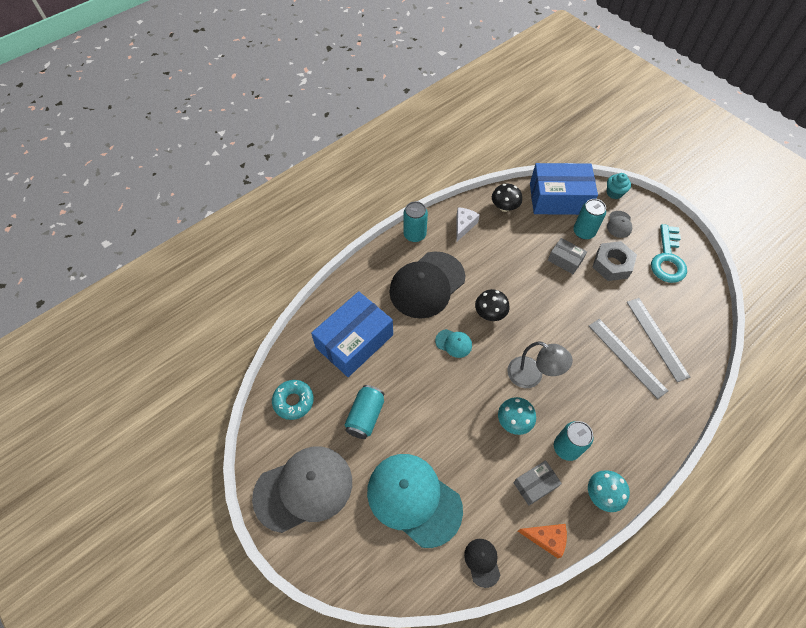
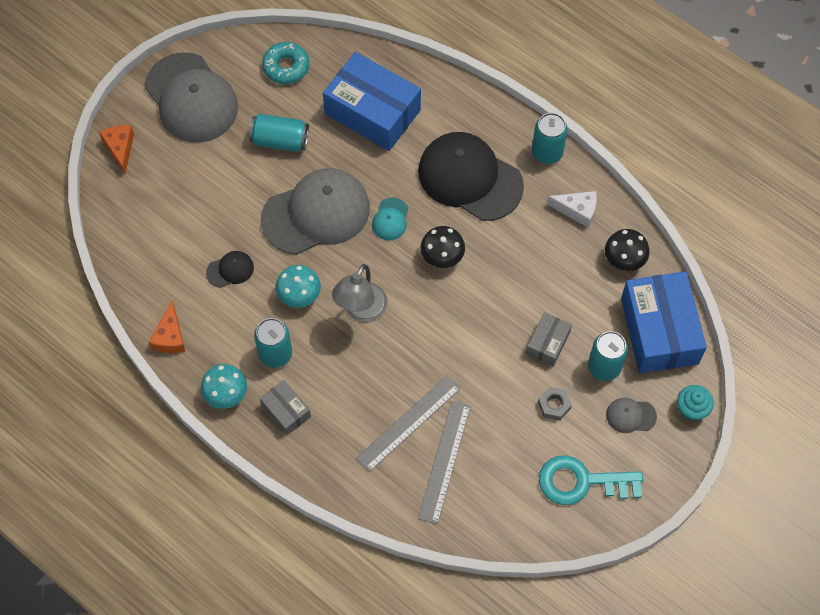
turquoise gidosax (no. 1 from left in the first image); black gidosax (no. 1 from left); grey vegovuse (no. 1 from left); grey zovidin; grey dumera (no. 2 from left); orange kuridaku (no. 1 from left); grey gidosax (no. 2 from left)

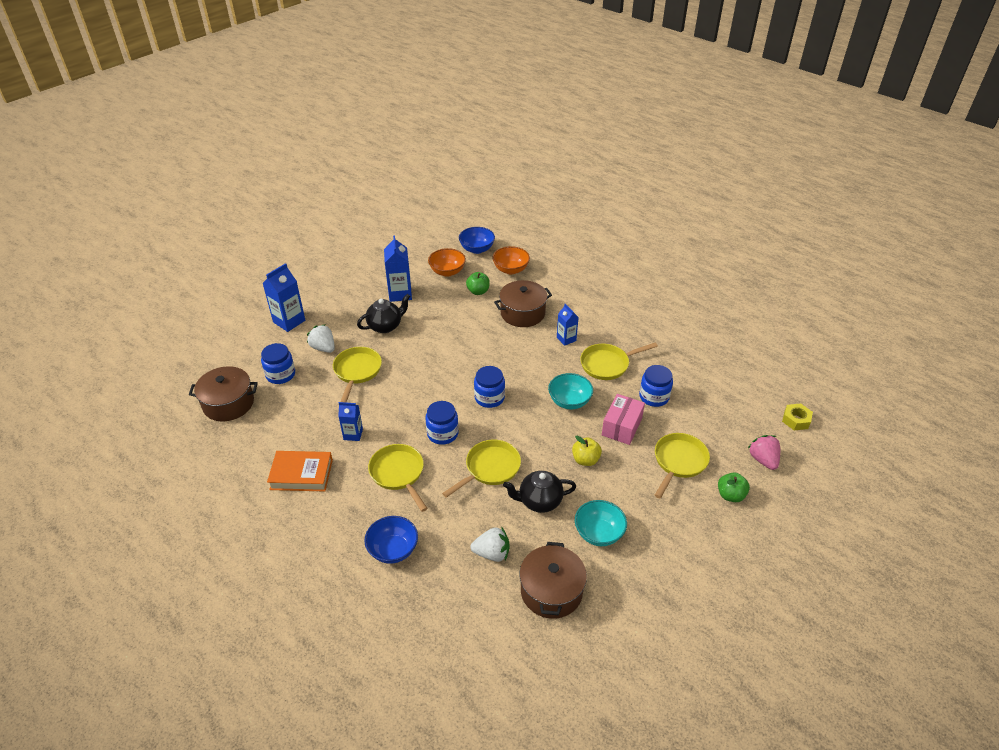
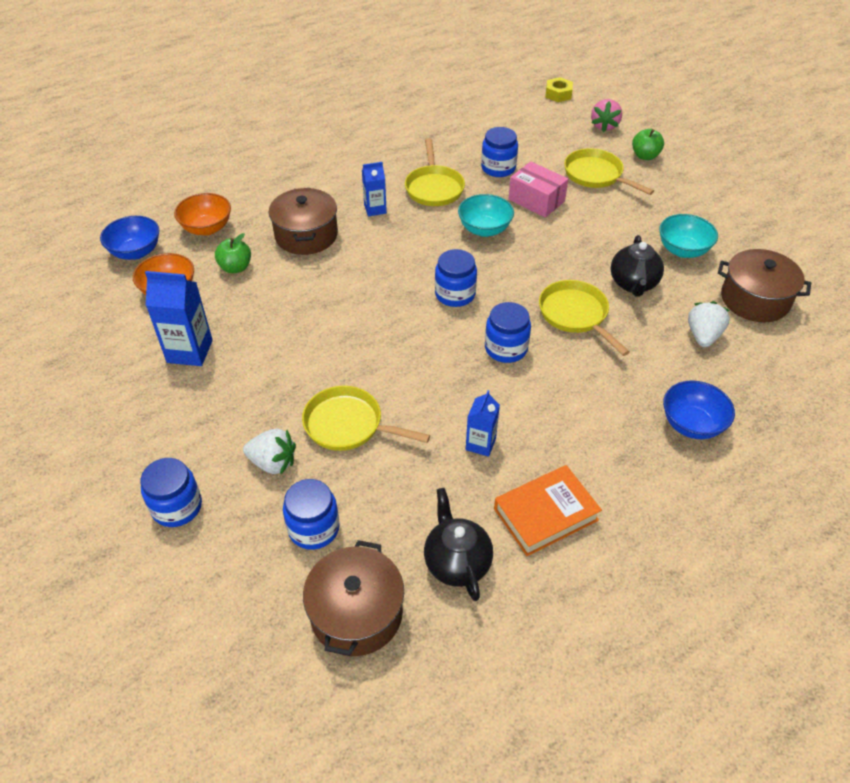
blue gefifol (no. 1 from left); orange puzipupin; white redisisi (no. 1 from left); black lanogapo (no. 1 from left); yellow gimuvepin (no. 2 from left in the first image); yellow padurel; pink redisisi

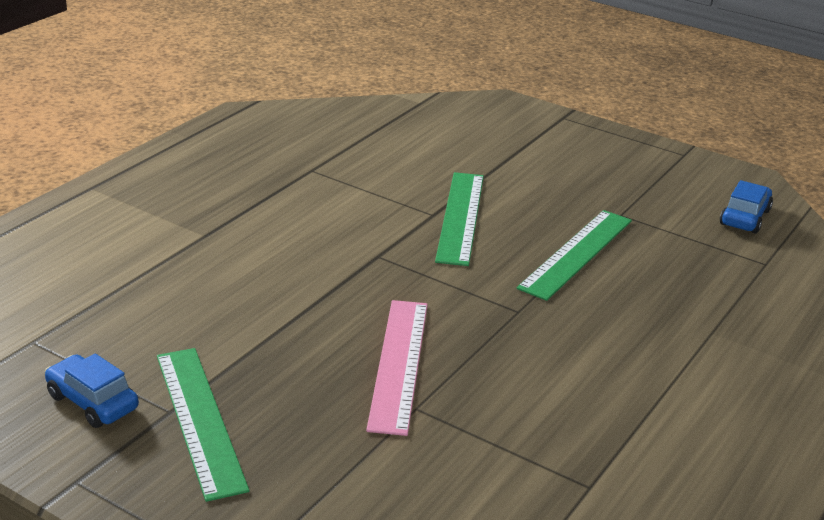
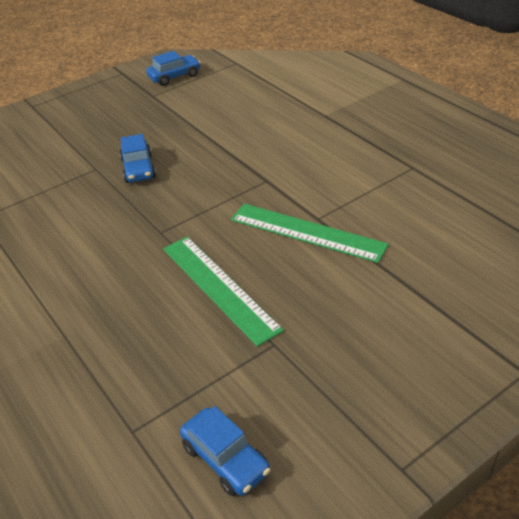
green dumera (no. 1 from left in the first image); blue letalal (no. 1 from left)

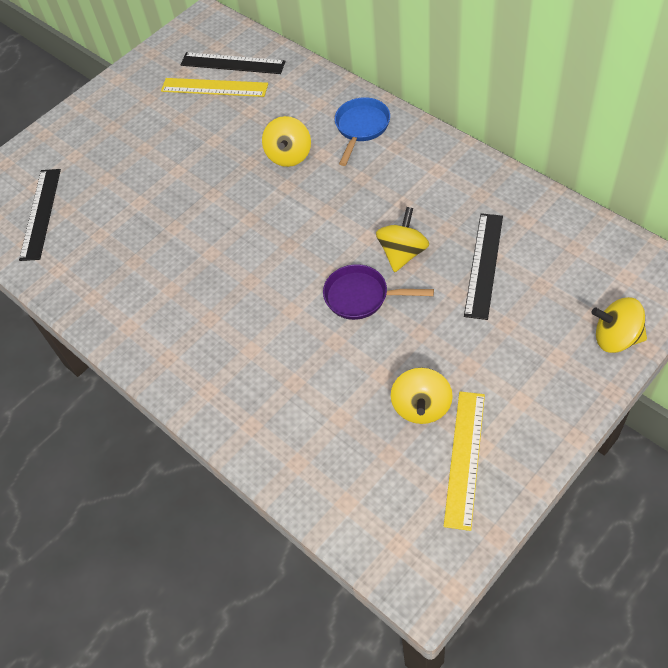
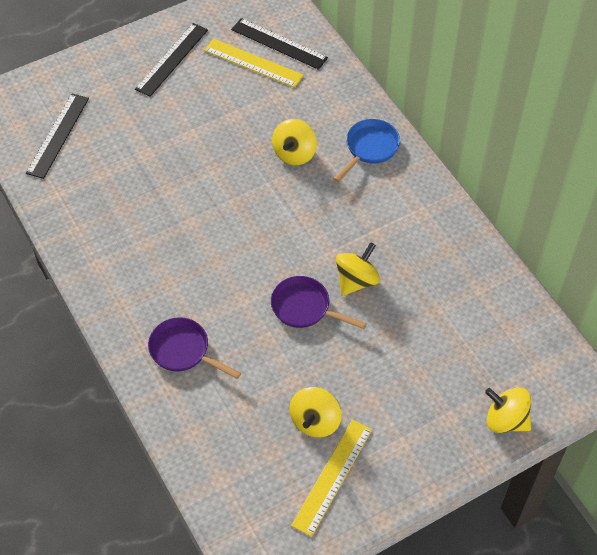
black dumera (no. 2 from left); purple gimuvepin (no. 1 from left)

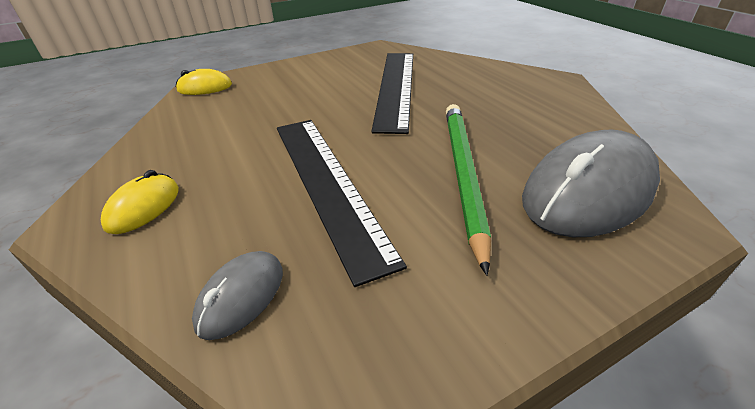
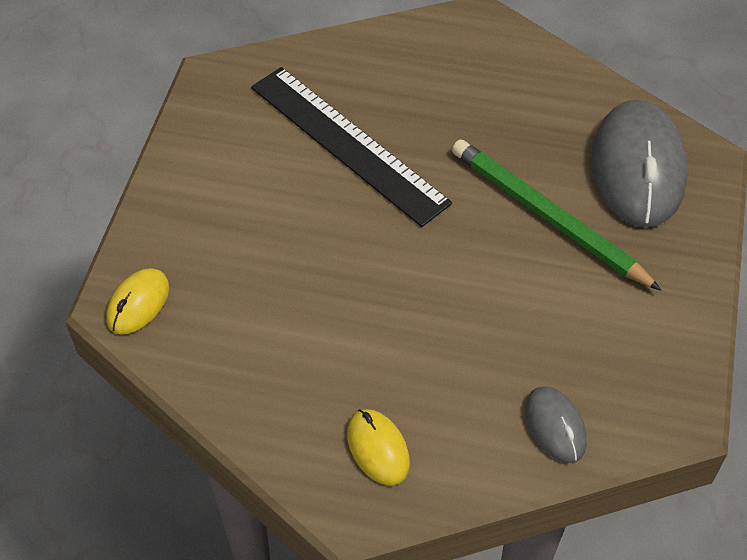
black dumera (no. 1 from left in the first image)

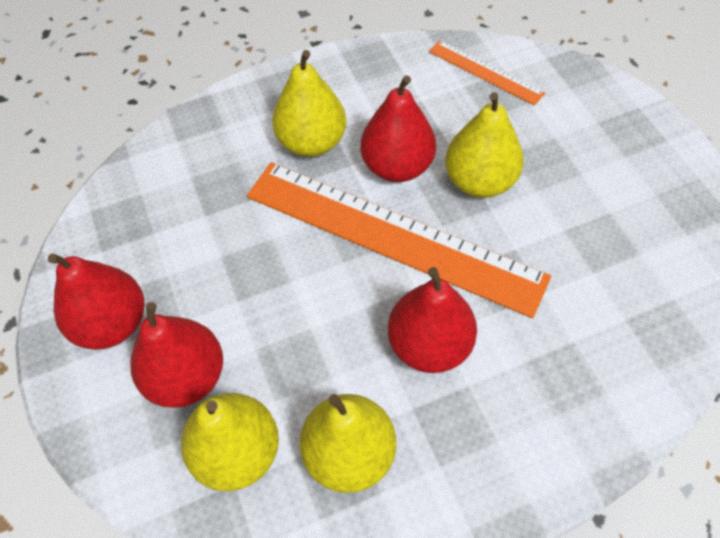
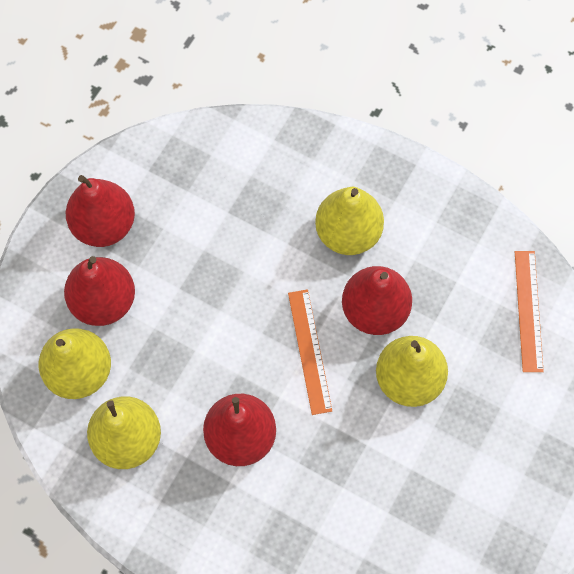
orange dumera (no. 1 from left)

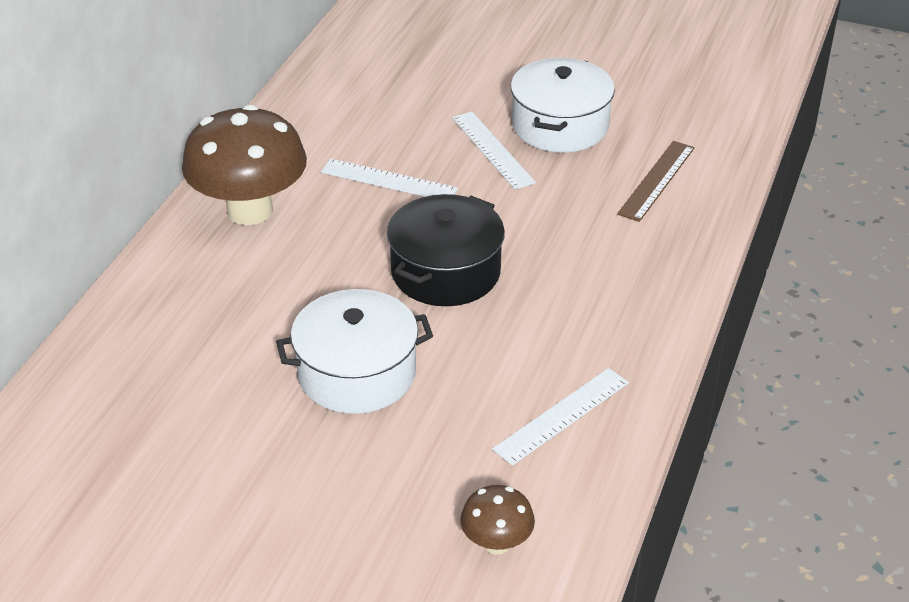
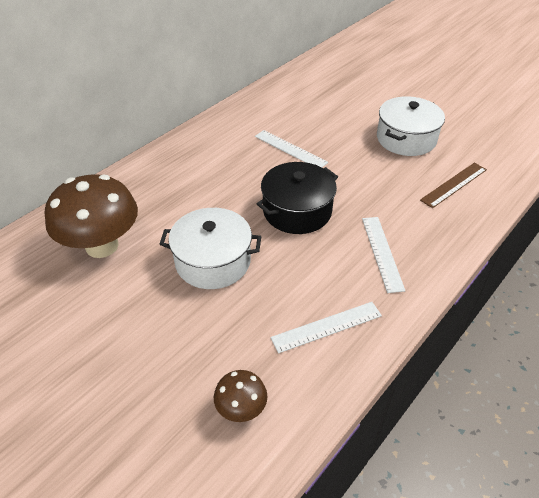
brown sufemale (no. 1 from left); white dumera (no. 3 from left)

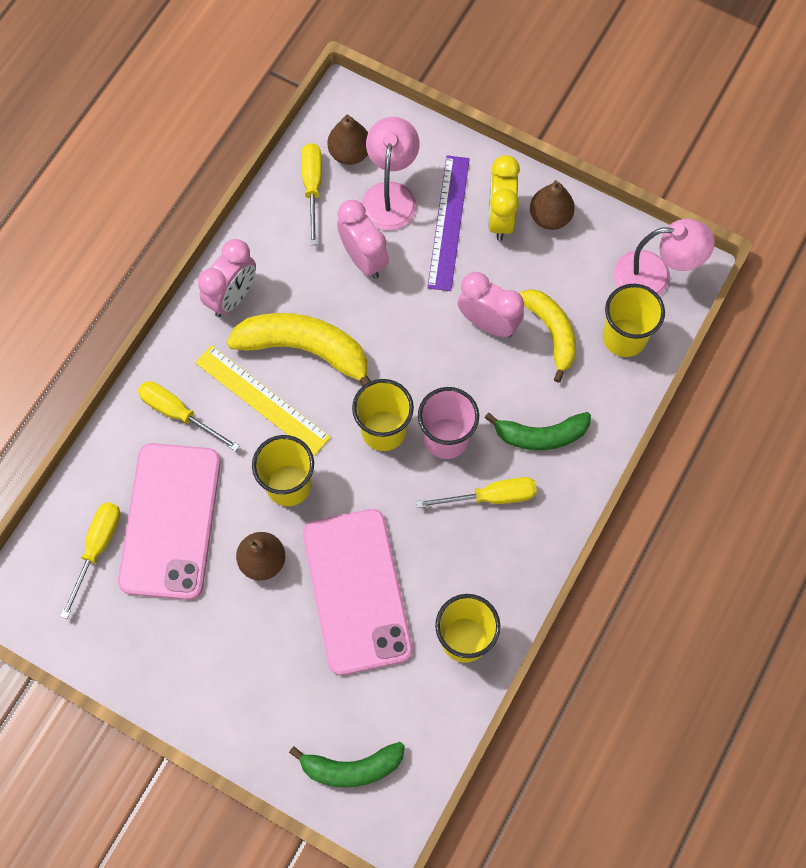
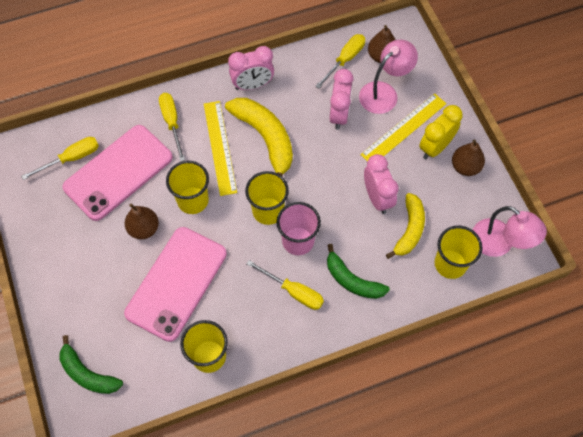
yellow dumera (no. 2 from left)

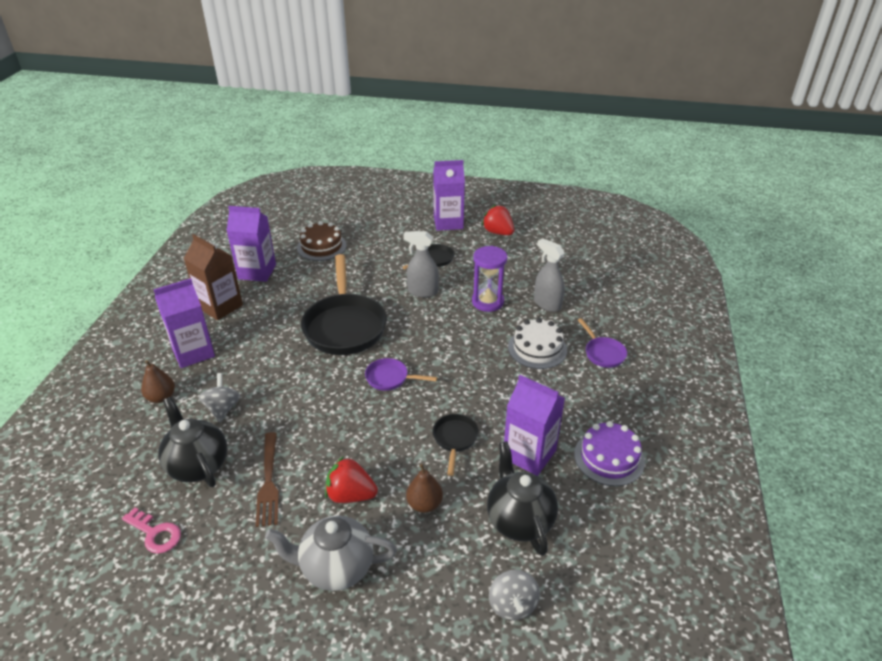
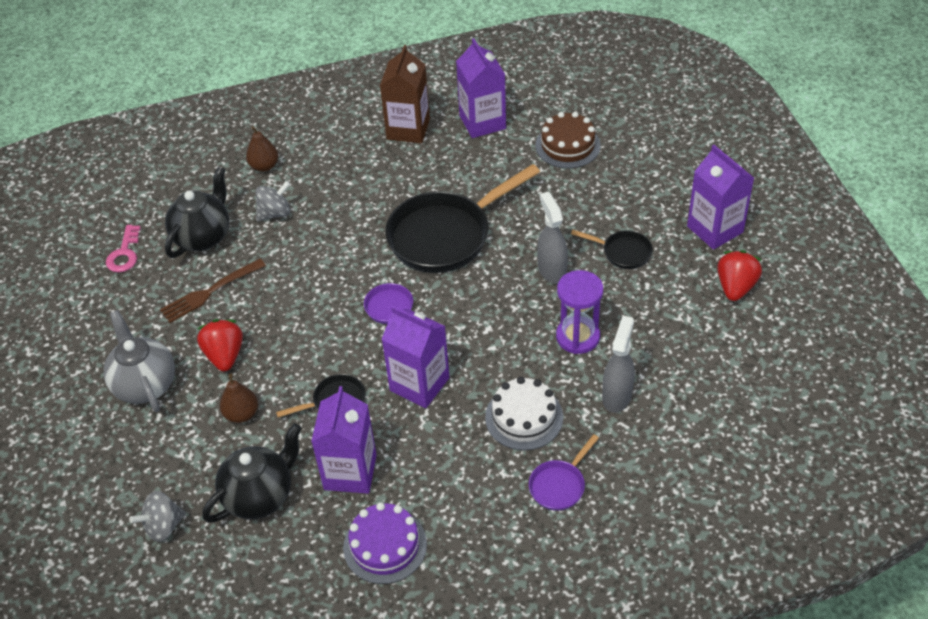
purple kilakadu (no. 2 from left)

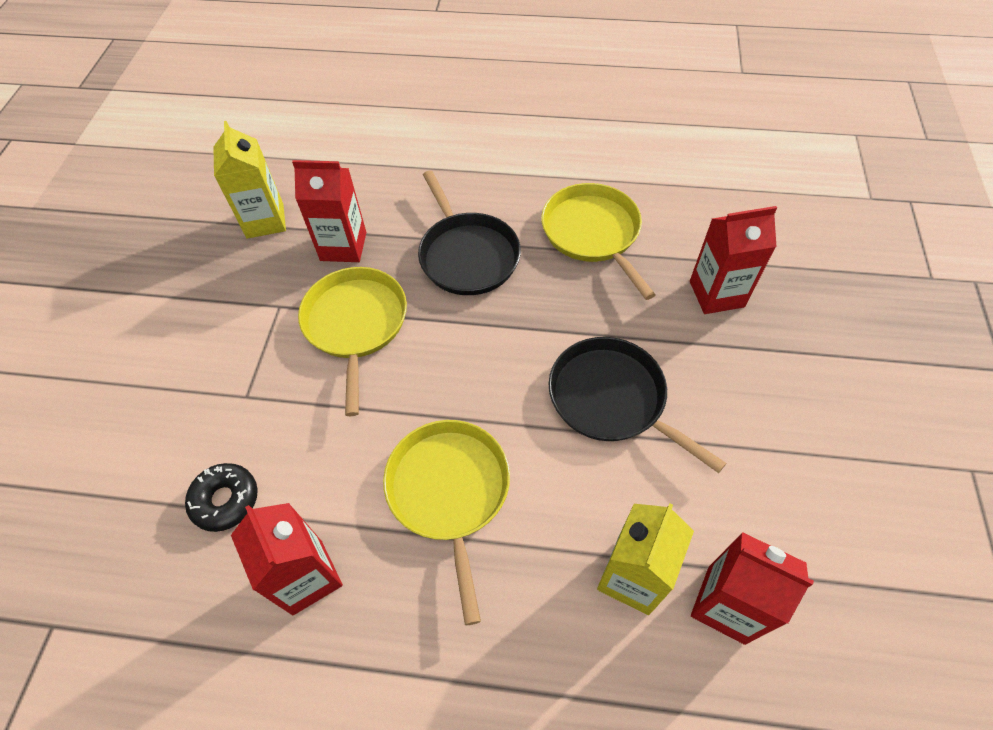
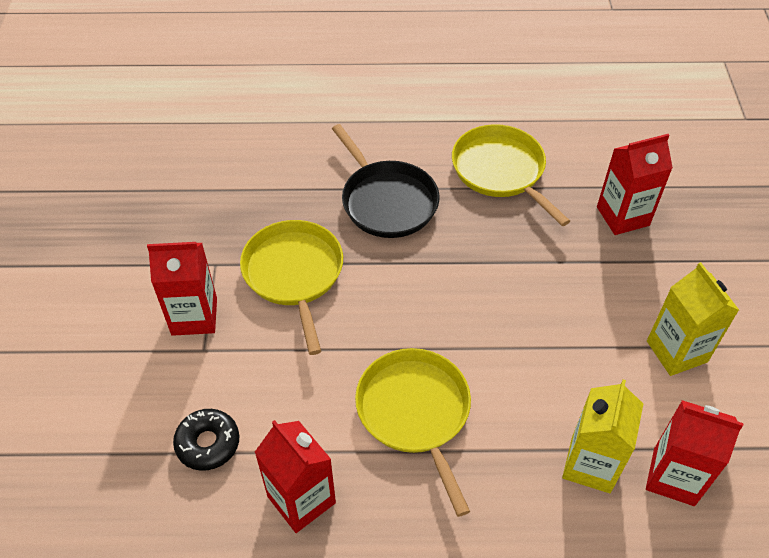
yellow kilakadu (no. 2 from left); red kilakadu (no. 1 from left); black gimuvepin (no. 2 from left in the first image)

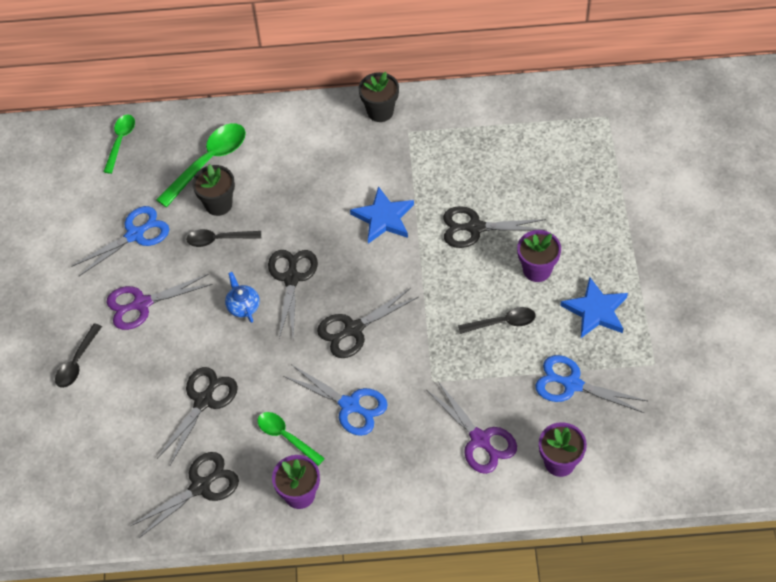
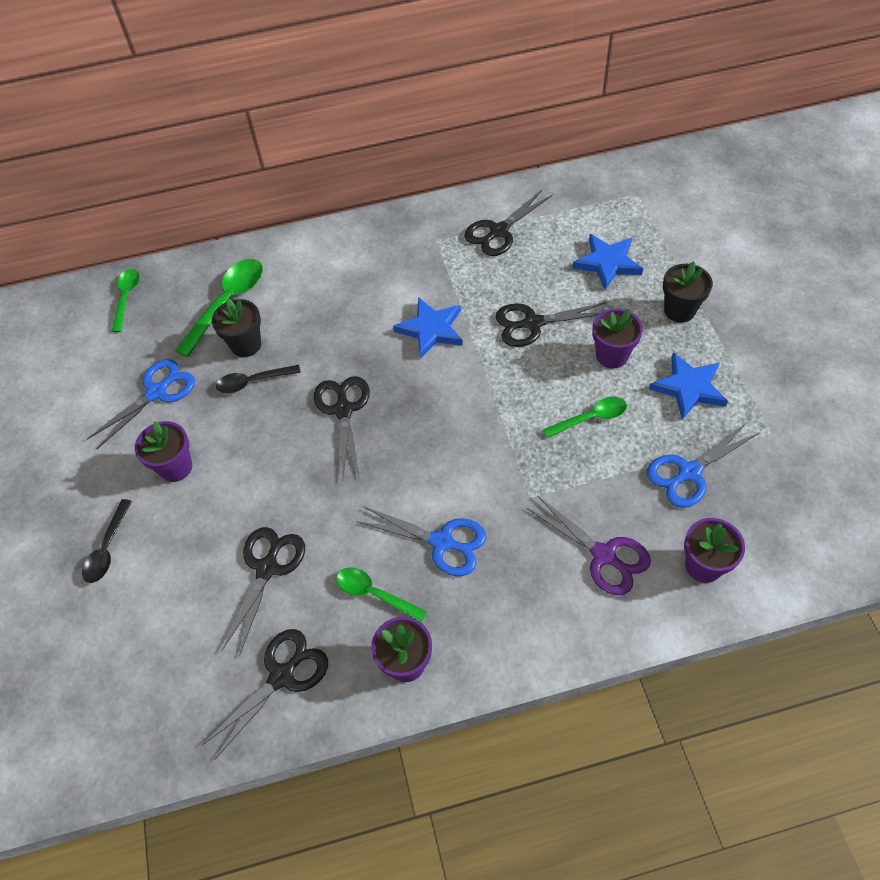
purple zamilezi (no. 1 from left); blue lanogapo; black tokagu (no. 4 from left); black zamilezi (no. 2 from left); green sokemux (no. 4 from left); blue tokagu (no. 3 from left); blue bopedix (no. 2 from left)

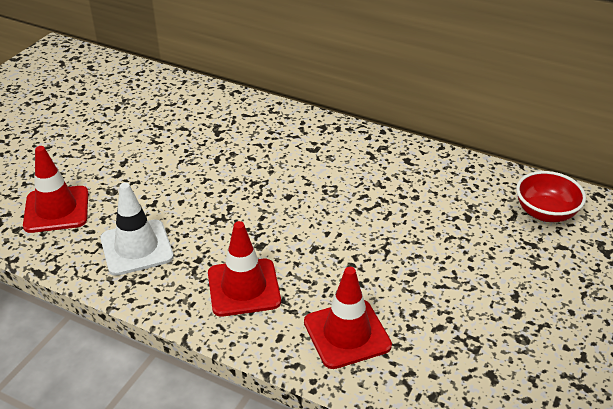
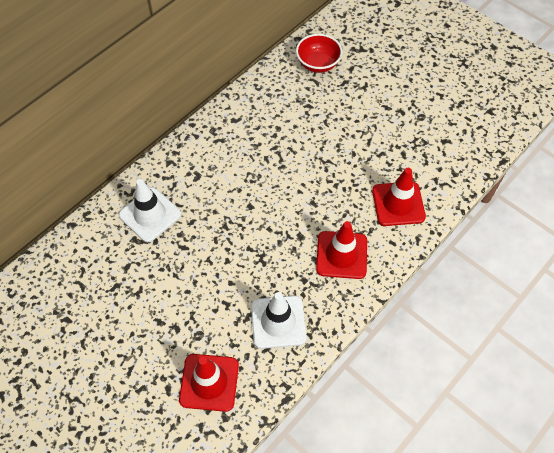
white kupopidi (no. 1 from left)

